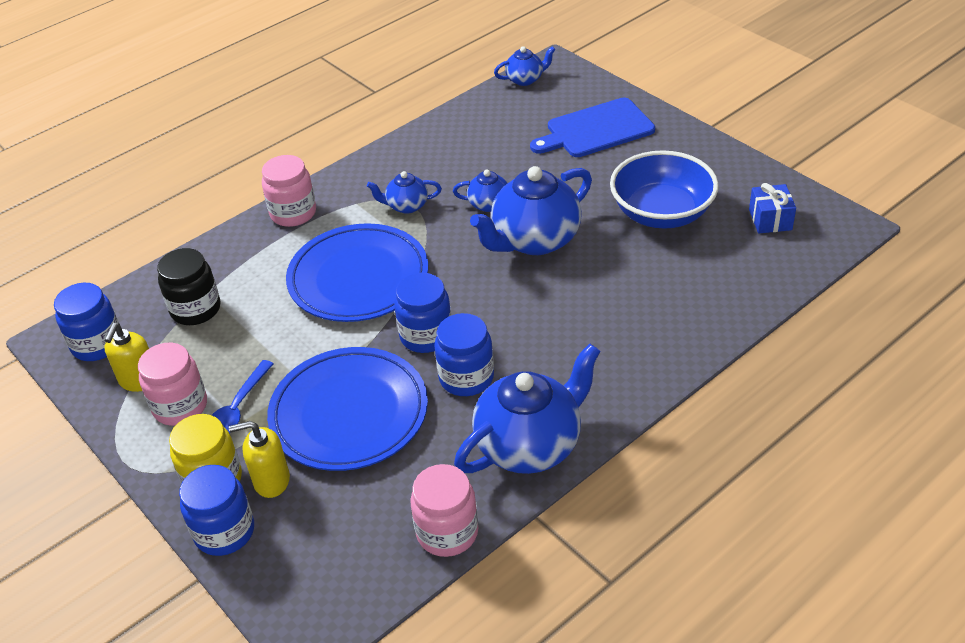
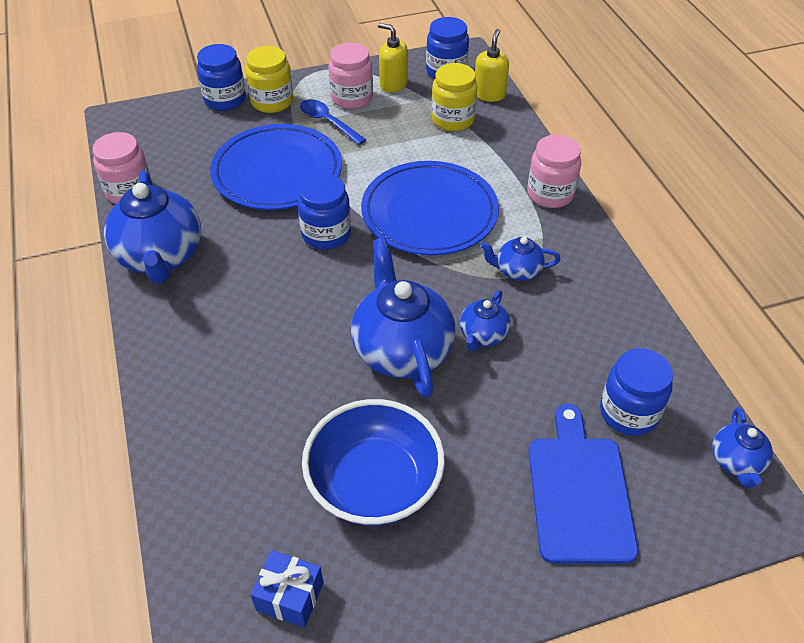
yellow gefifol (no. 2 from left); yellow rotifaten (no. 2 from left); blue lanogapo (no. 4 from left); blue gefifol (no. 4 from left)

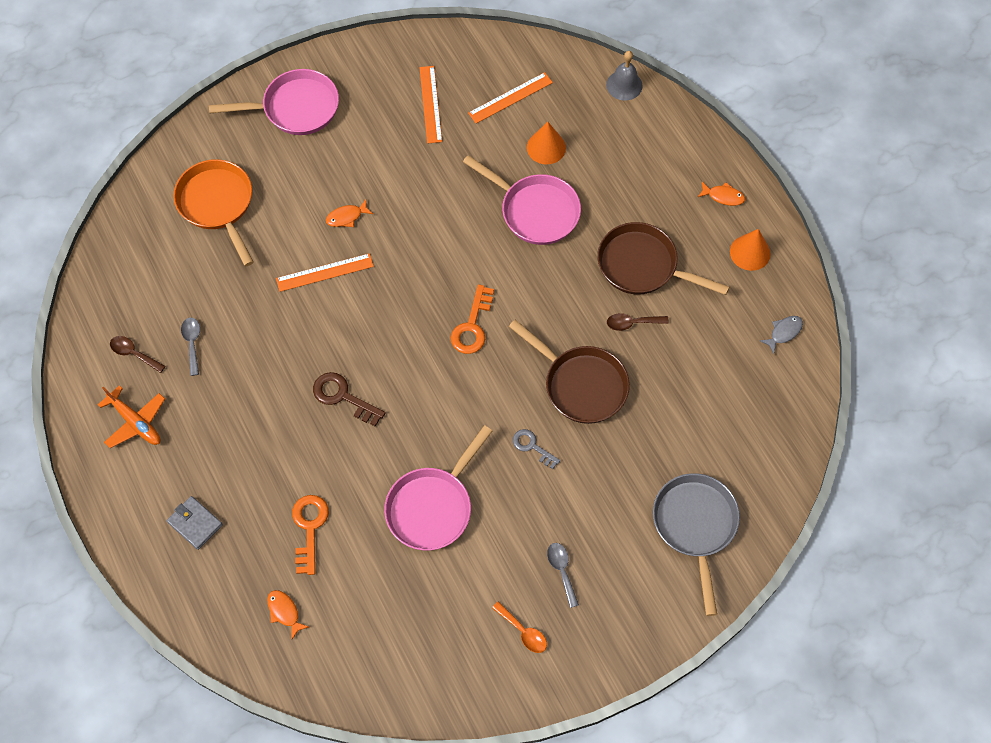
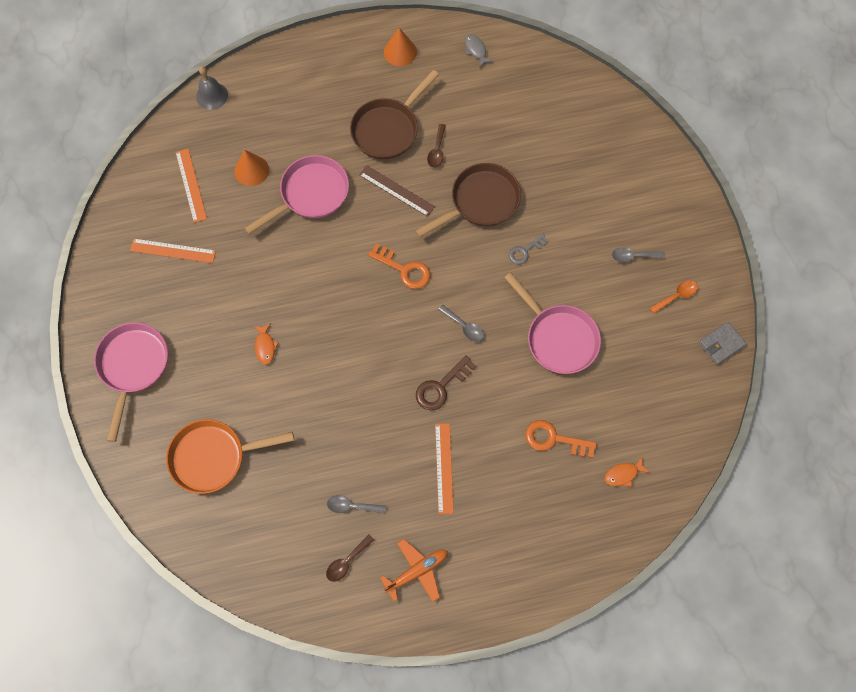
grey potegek; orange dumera (no. 3 from left); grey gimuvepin; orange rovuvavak (no. 3 from left in the first image); brown dumera; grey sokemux (no. 2 from left)

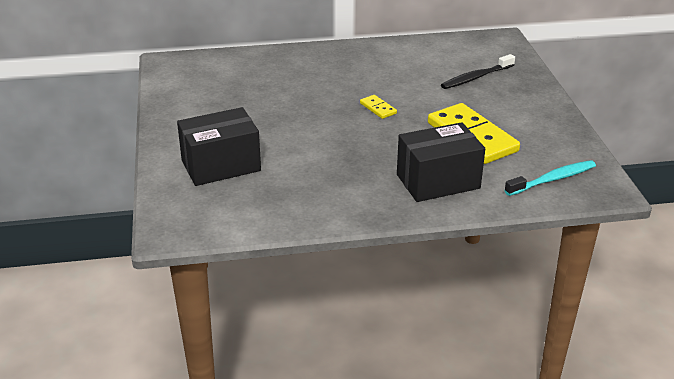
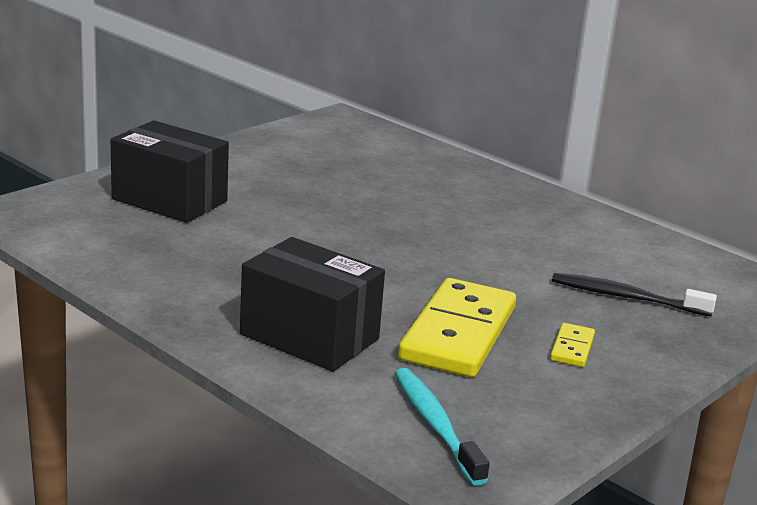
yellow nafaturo (no. 2 from left); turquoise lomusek

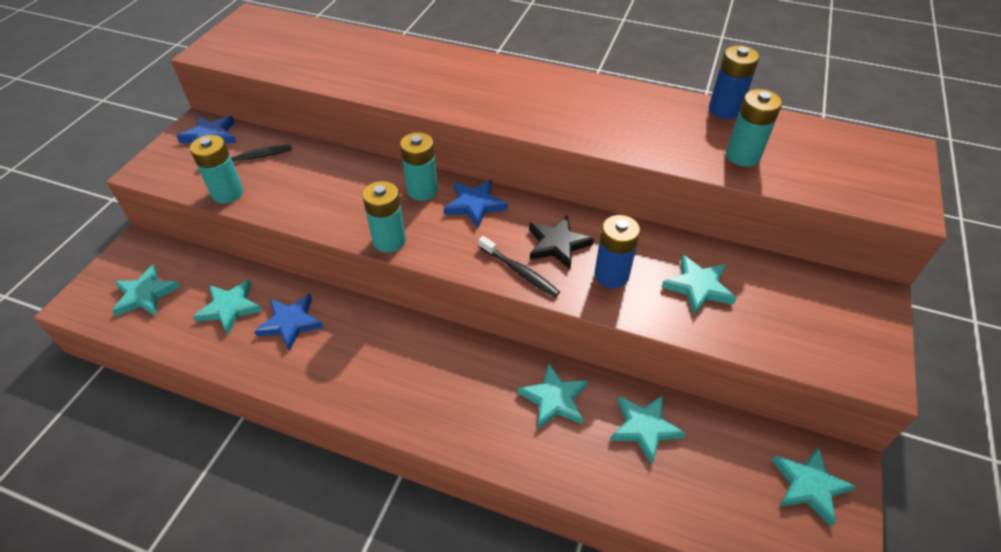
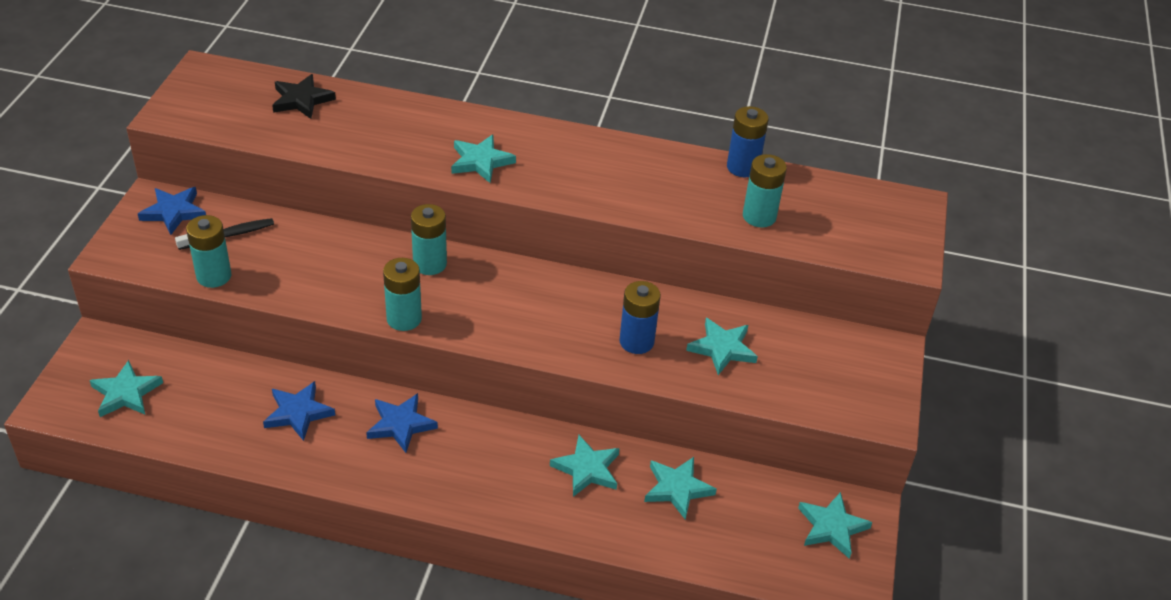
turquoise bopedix (no. 2 from left); blue bopedix (no. 3 from left); black lomusek (no. 2 from left in the first image); black bopedix

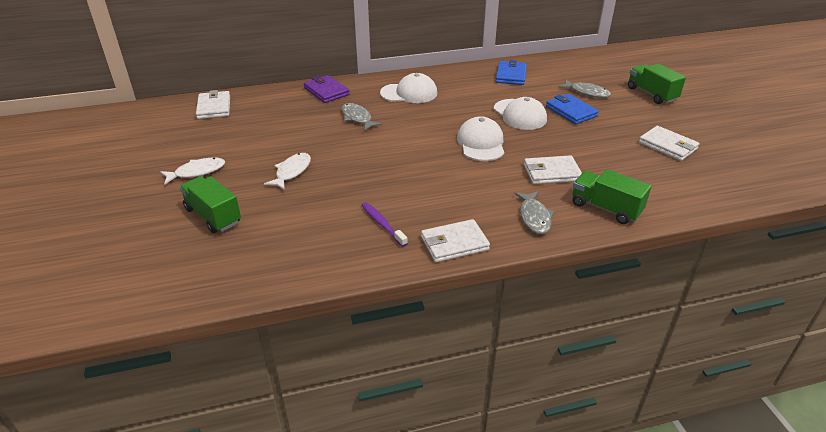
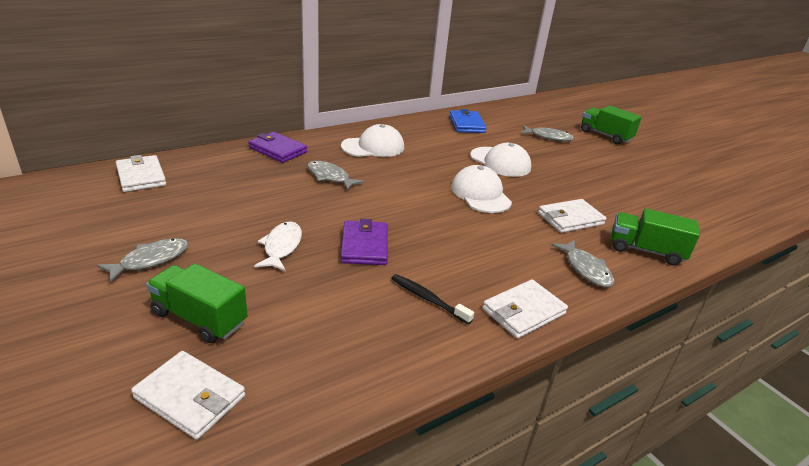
grey rovuvavak (no. 1 from left); black lomusek; blue potegek (no. 2 from left in the first image); white potegek (no. 2 from left); purple potegek (no. 2 from left)

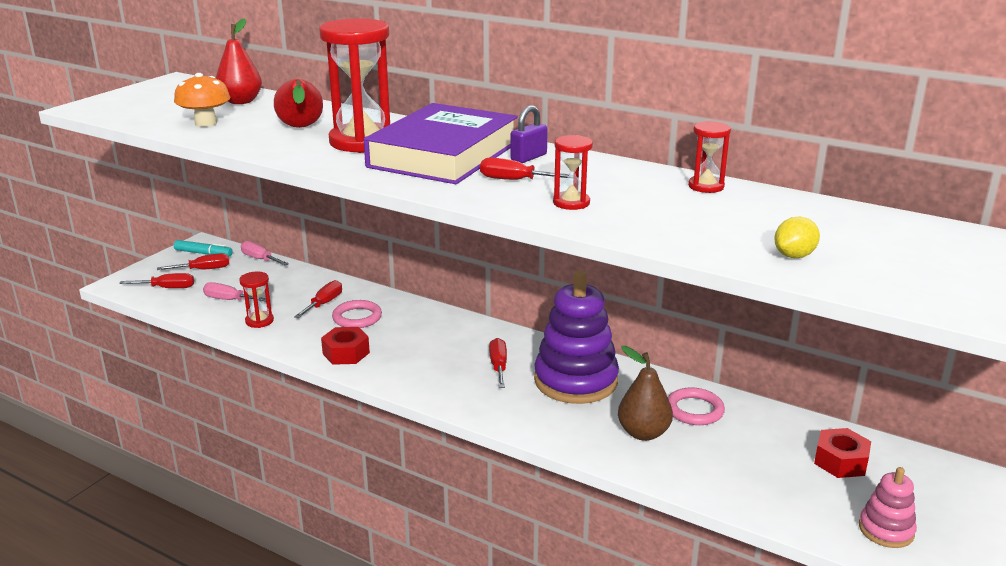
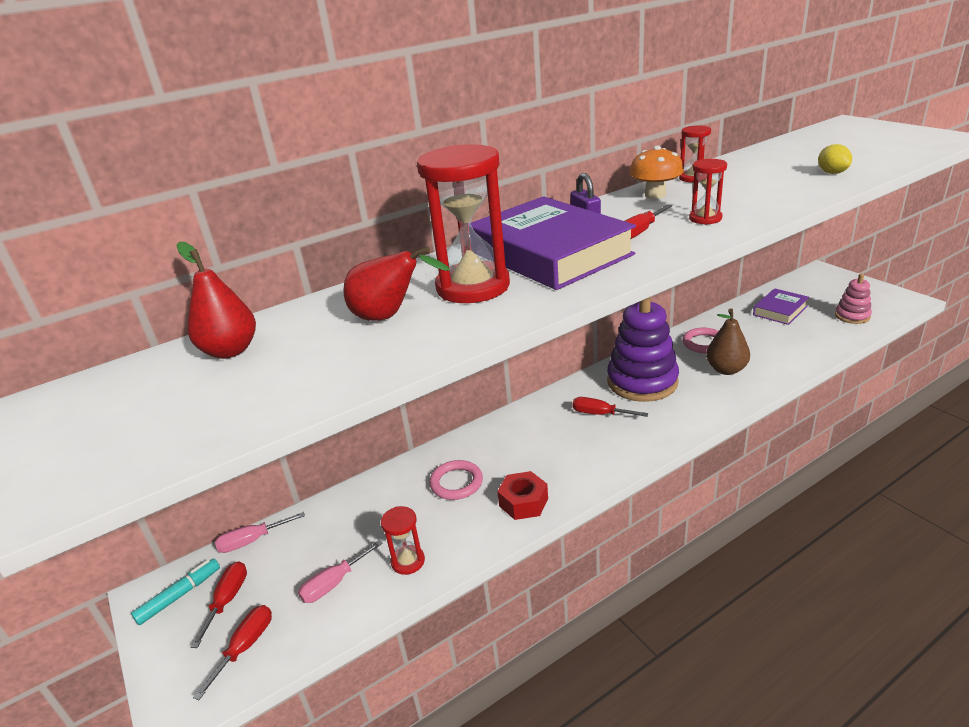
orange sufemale; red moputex (no. 3 from left in the first image); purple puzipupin (no. 2 from left)

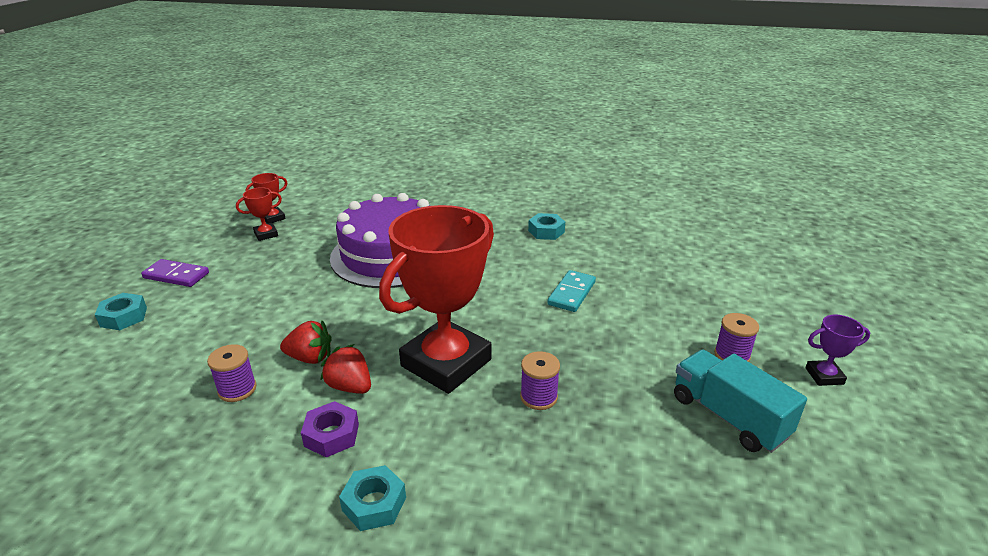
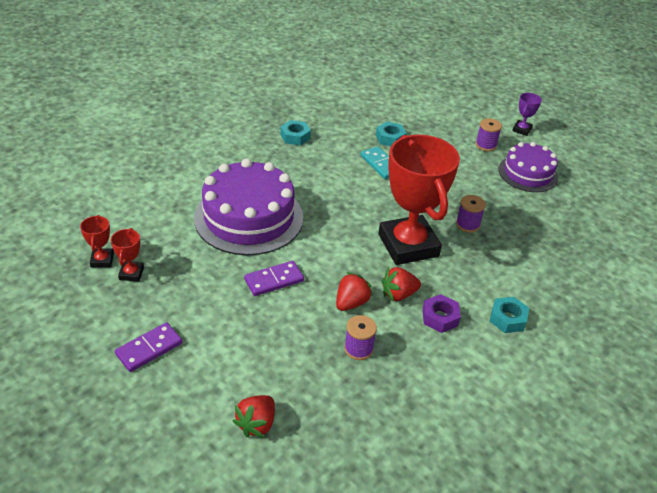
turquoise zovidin (no. 2 from left); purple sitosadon (no. 2 from left); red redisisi (no. 1 from left); purple nafaturo (no. 2 from left)

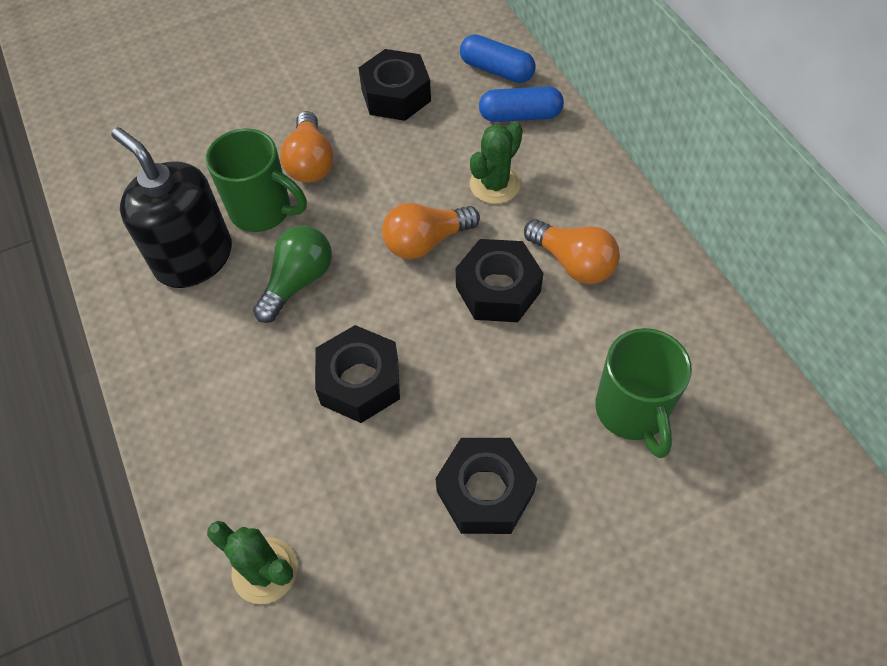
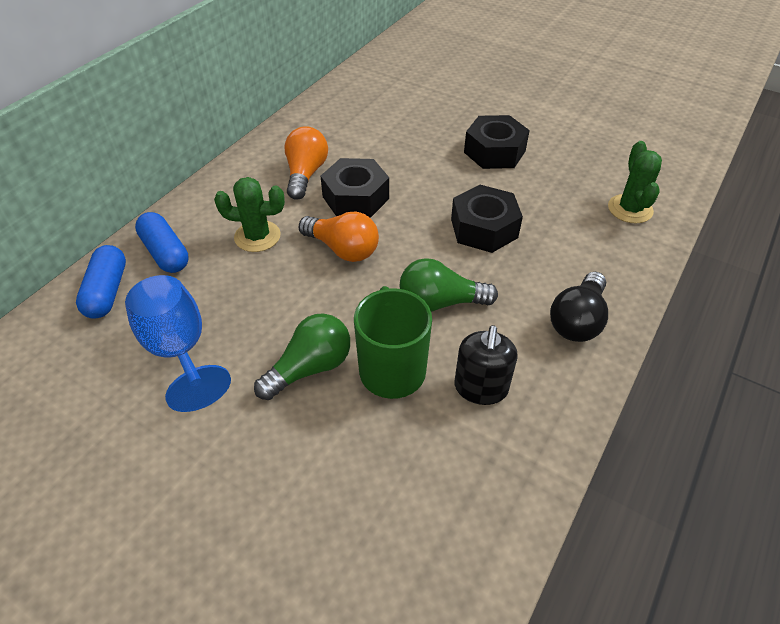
black rotifaten; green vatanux (no. 1 from left); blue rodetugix; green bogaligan (no. 2 from left in the first image); black vatanux

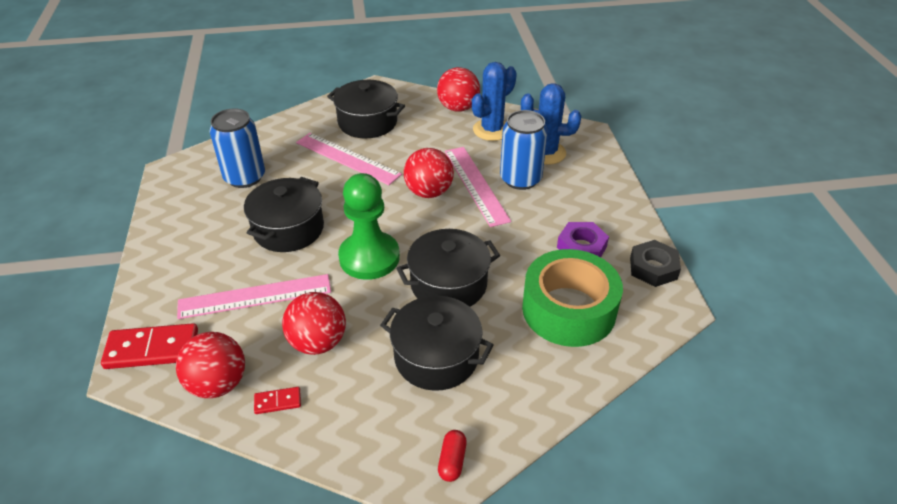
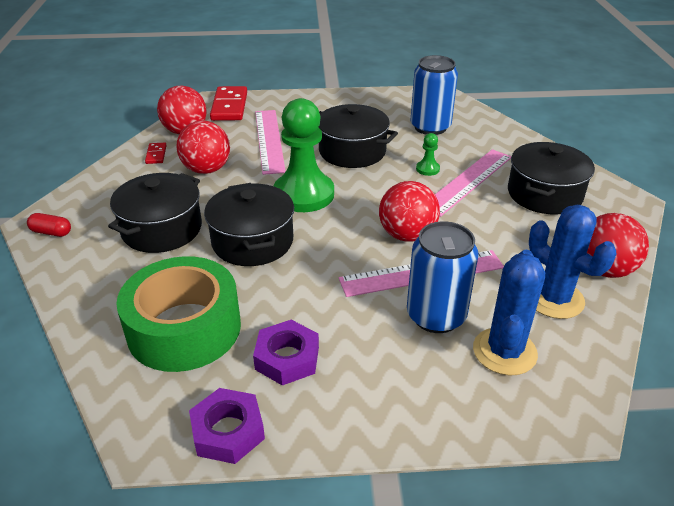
purple zovidin (no. 1 from left); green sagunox (no. 2 from left)

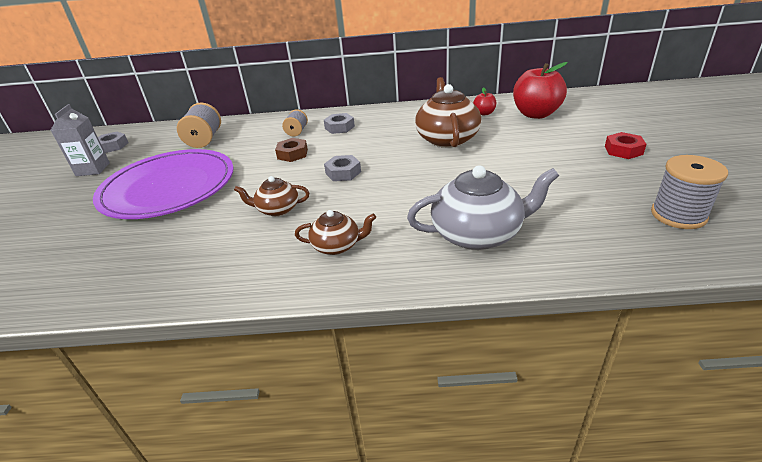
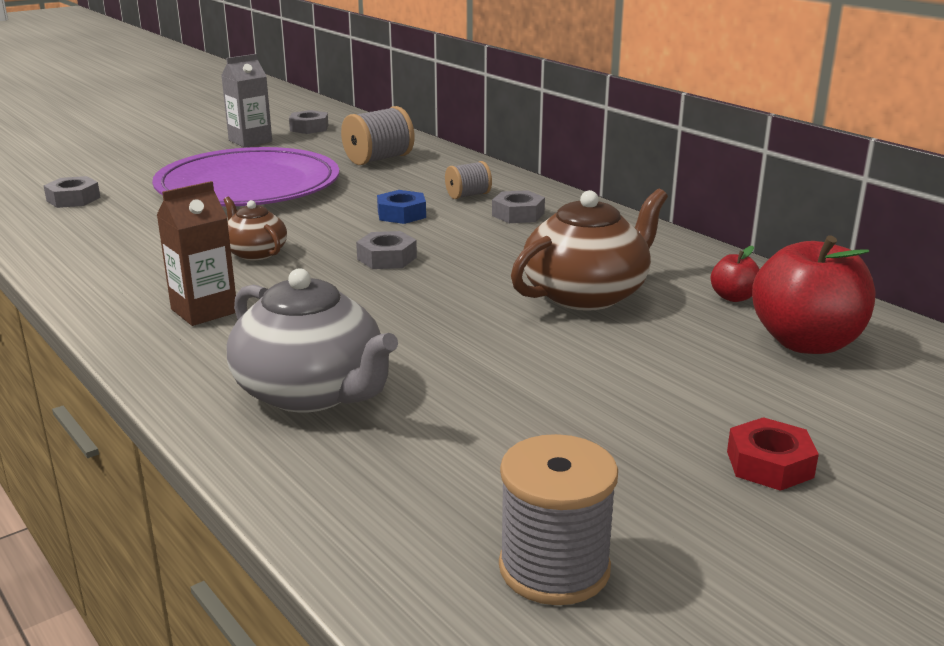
blue zovidin; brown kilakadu; grey zovidin (no. 1 from left)

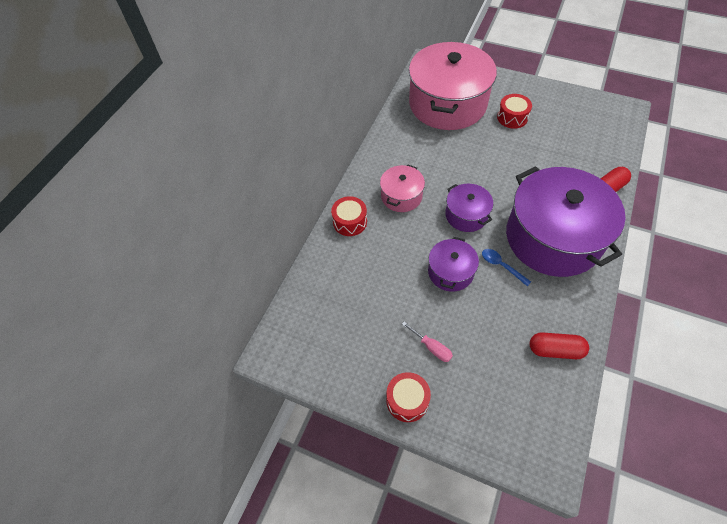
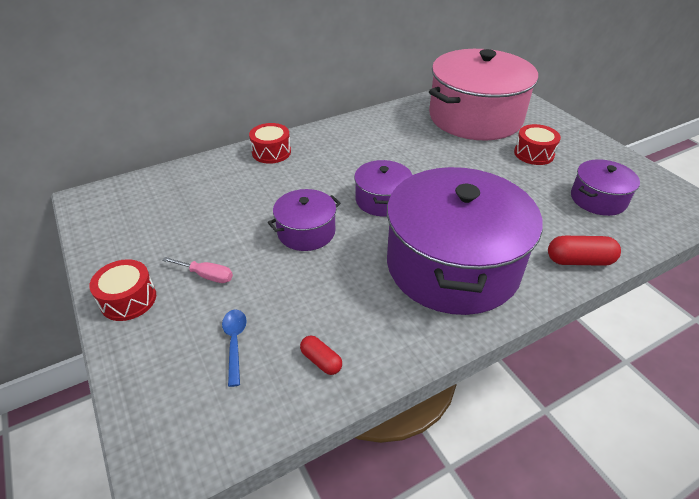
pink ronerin (no. 1 from left in the first image); pink moputex; blue sokemux; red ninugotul (no. 1 from left); purple ronerin (no. 4 from left)

